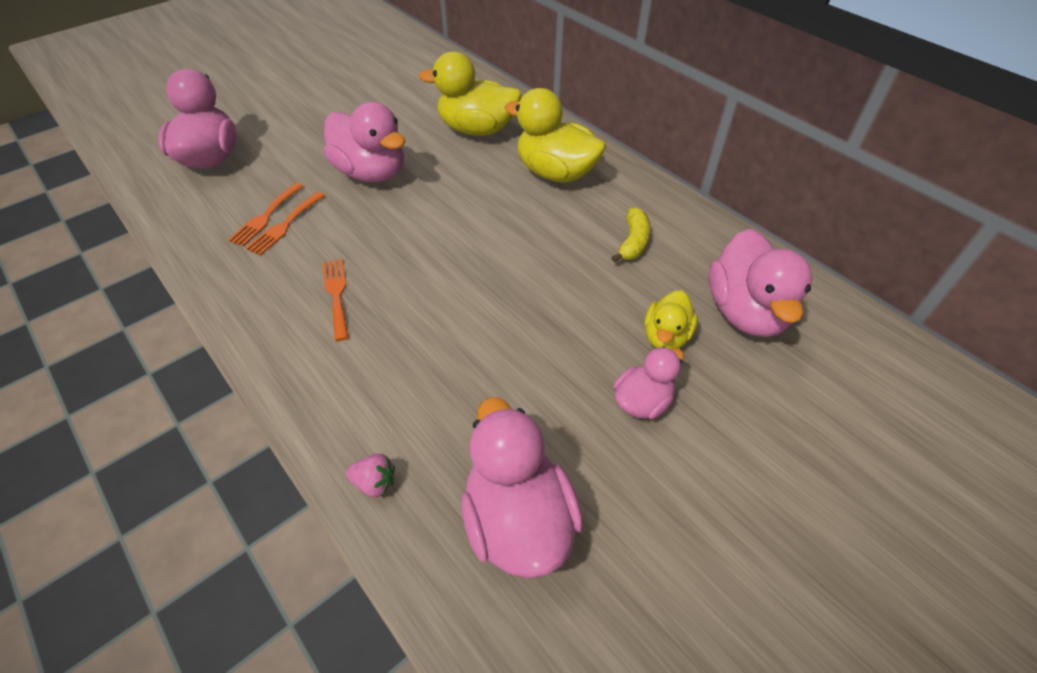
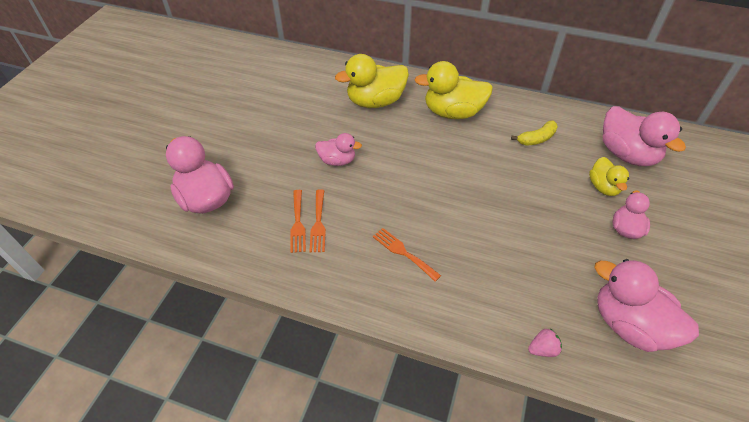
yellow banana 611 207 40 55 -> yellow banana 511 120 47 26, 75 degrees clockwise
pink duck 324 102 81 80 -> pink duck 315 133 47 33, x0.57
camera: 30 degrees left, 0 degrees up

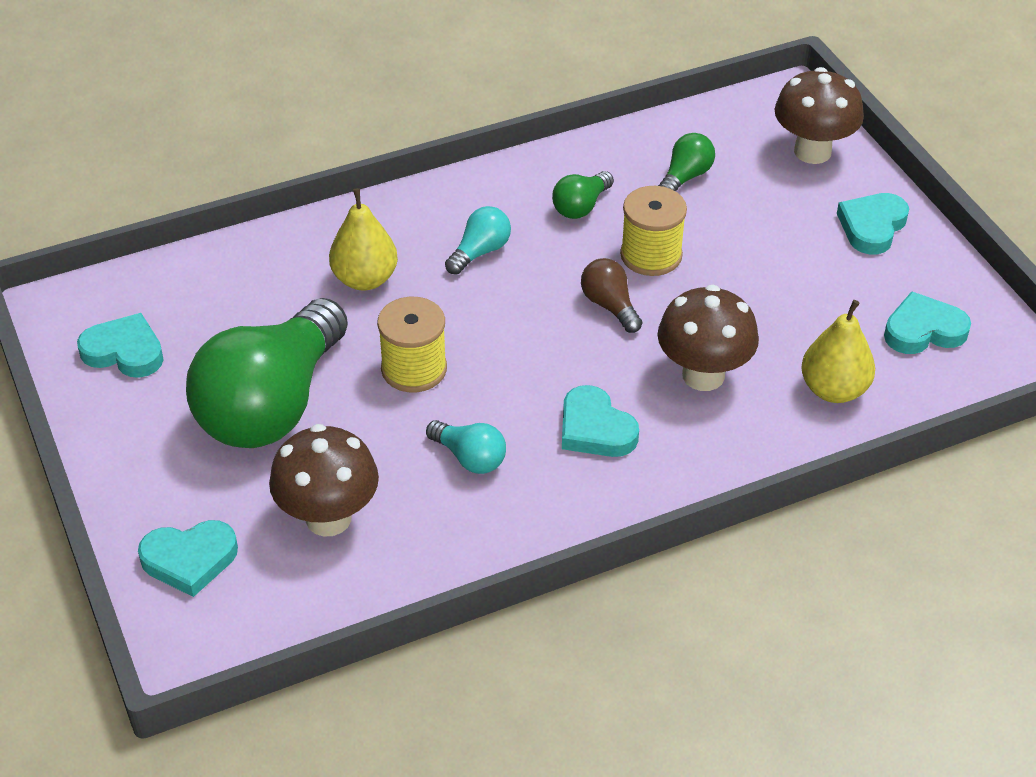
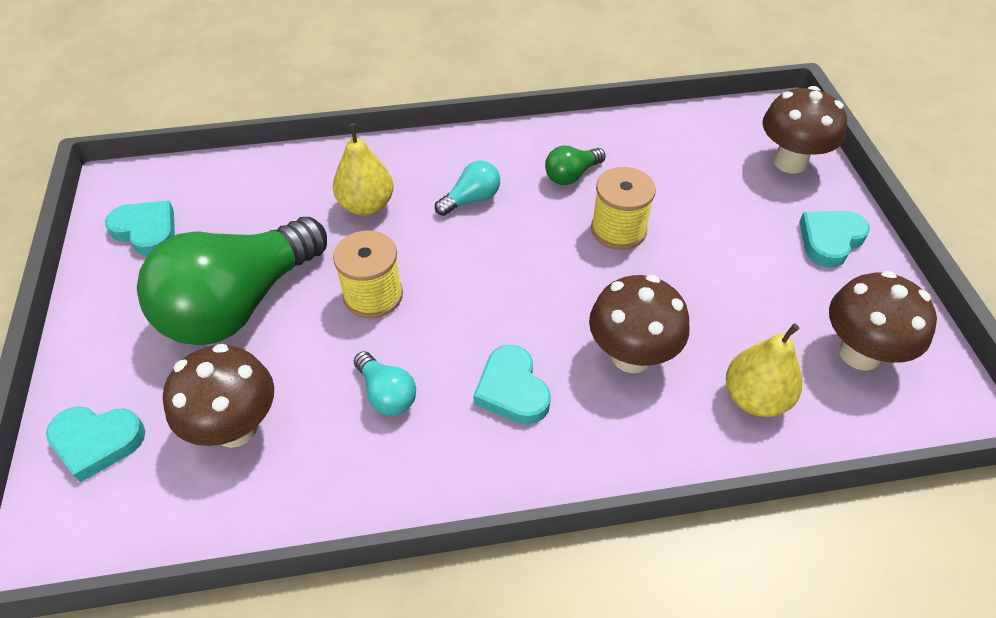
brown light bulb 581 258 61 75 -> none
green light bulb 658 133 57 58 -> none
turquoise heart 884 291 87 63 -> brown mushroom 829 271 108 100
camera: 15 degrees right, 5 degrees up

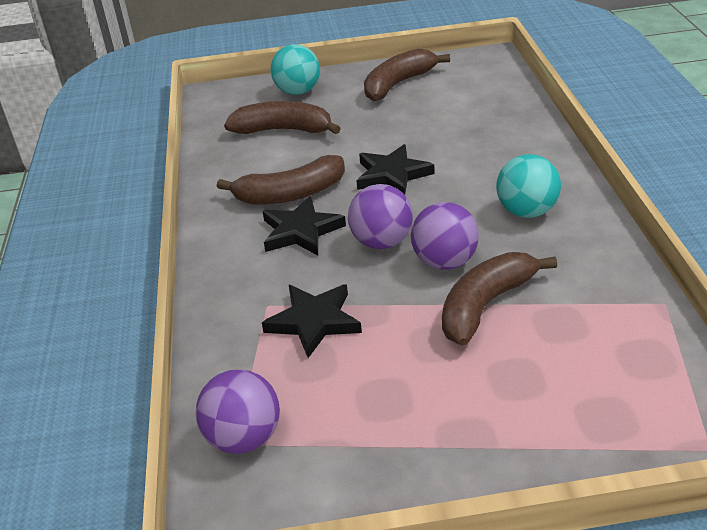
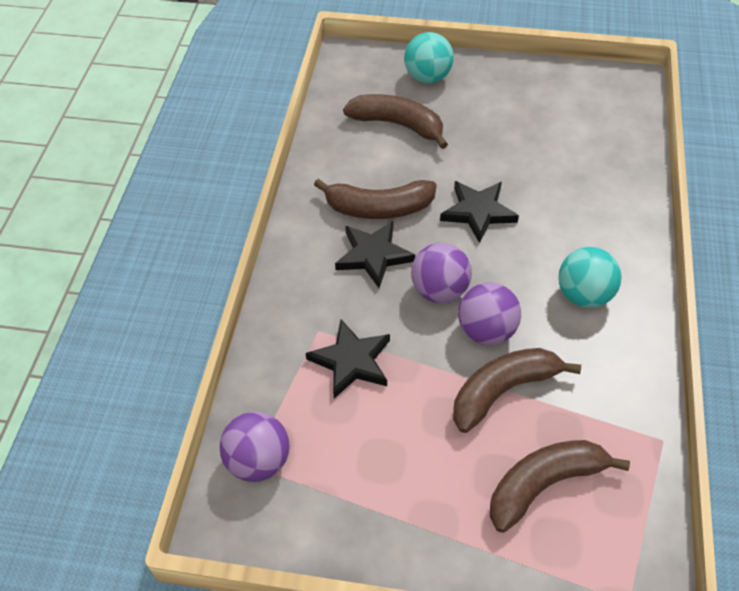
brown banana 364 48 86 53 -> brown banana 490 440 140 93, shifted
camera: 15 degrees right, 15 degrees up

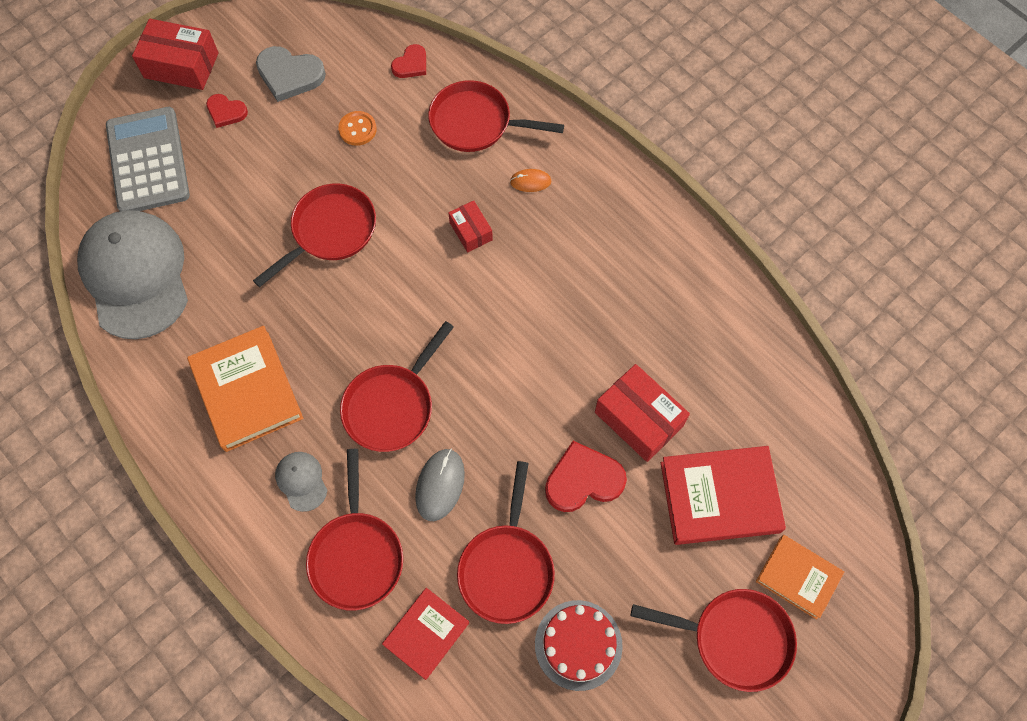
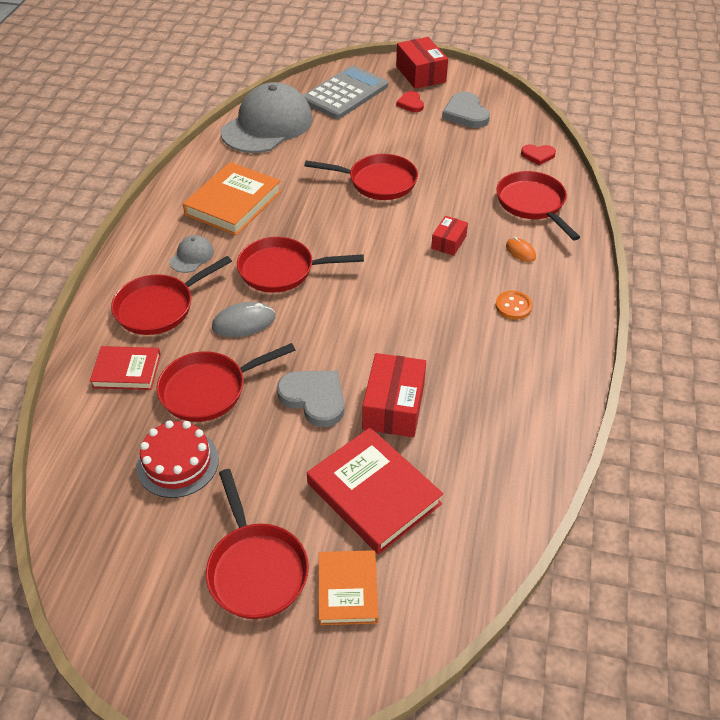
orange button 338 111 39 35 -> orange button 495 291 38 29, shifted
red heart 545 441 82 71 -> grey heart 277 371 67 56
camera: 55 degrees right, 20 degrees down

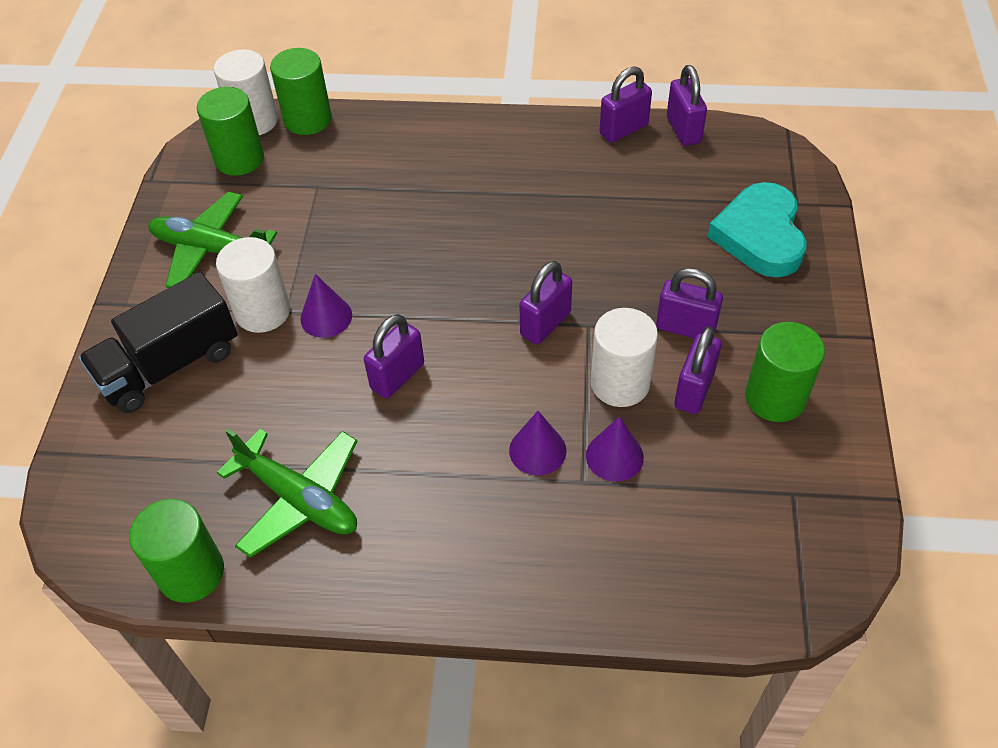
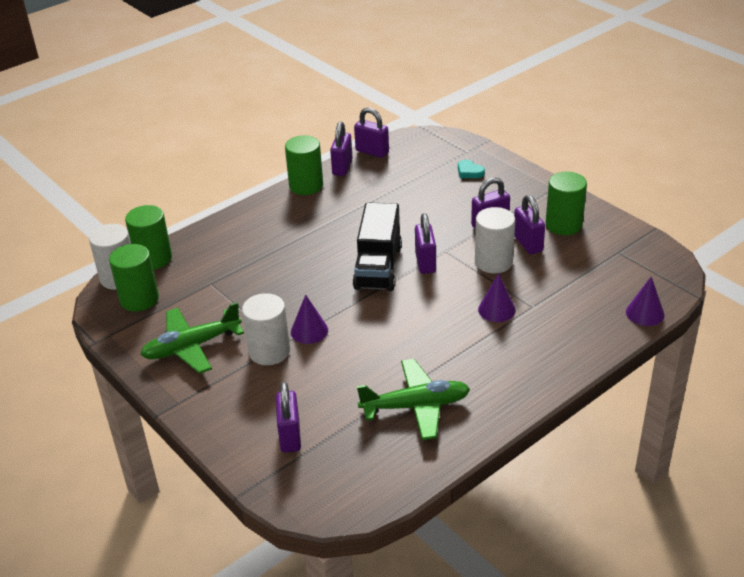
black truck 78 272 160 141 -> black truck 353 202 49 89, shifted
green cylinder 129 499 95 104 -> green cylinder 285 135 38 60, shifted
purple padlock 364 314 60 85 -> purple padlock 276 382 25 71, shifted
purple cone 586 416 58 66 -> purple cone 626 277 39 49, shifted
turquoise heart 708 182 99 96 -> turquoise heart 458 160 27 18, x0.44
camera: 45 degrees left, 15 degrees down

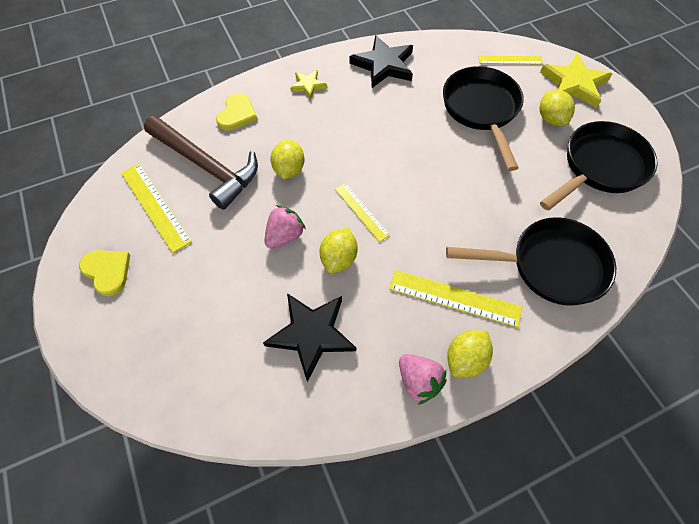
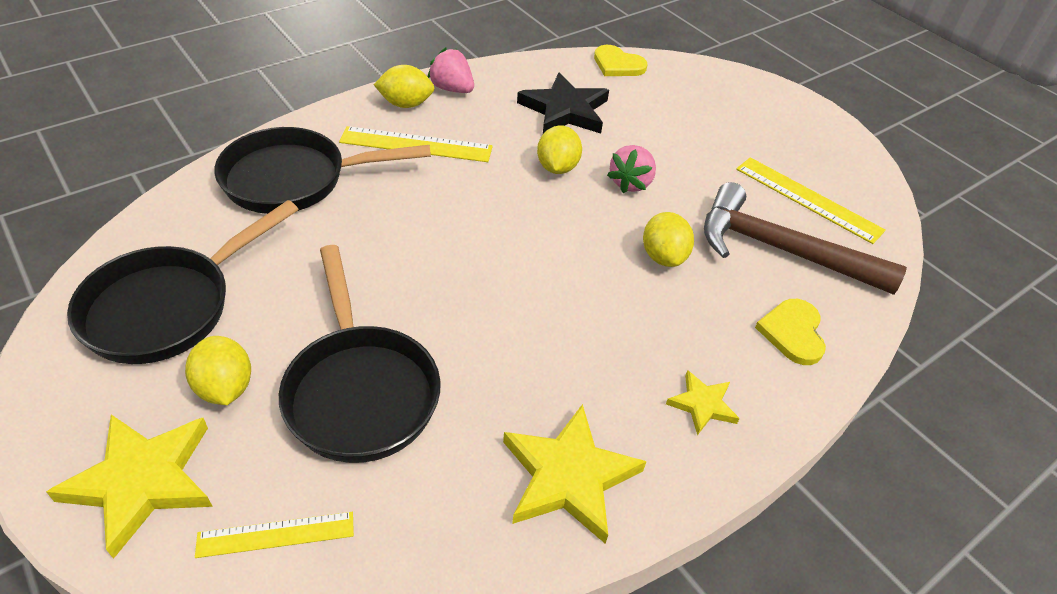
yellow ruler 335 183 55 59 -> none
yellow heart 79 250 51 46 -> yellow heart 594 45 54 31, shifted
black star 350 35 63 53 -> yellow star 503 404 144 140
yellow lemon 447 330 46 47 -> yellow lemon 374 65 61 43, 60 degrees clockwise
camera: 165 degrees right, 15 degrees down

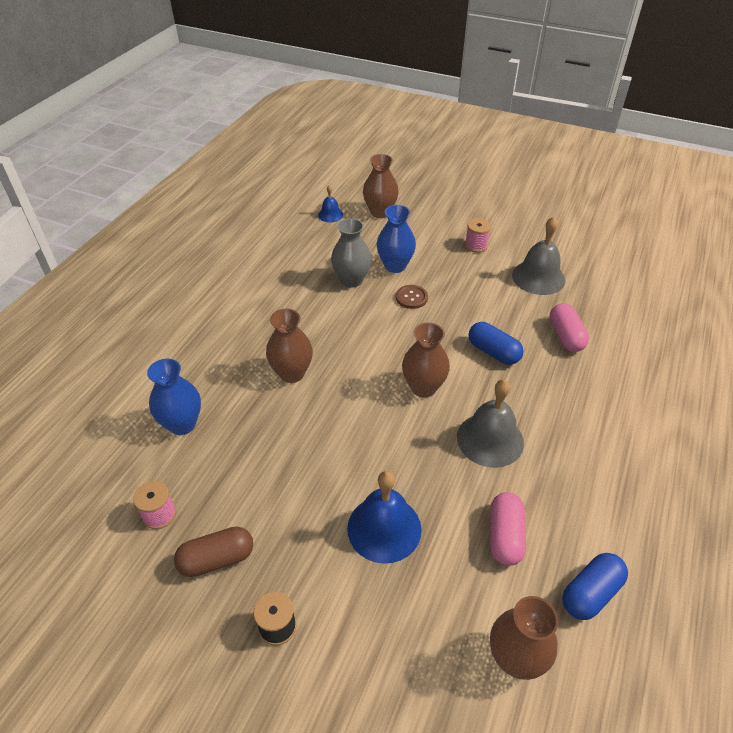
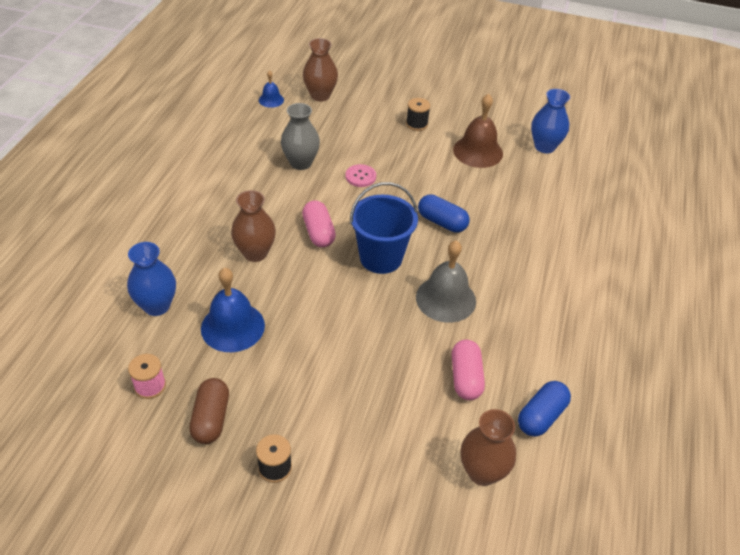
blue bell 347 471 75 93 -> blue bell 201 267 64 85, shifted
blue vase 376 205 40 68 -> blue vase 531 89 39 64, shifted
pink capsule 550 303 39 49 -> pink capsule 302 201 34 46, shifted
brown vase 402 322 48 76 -> blue bucket 350 182 68 92
brown button 396 285 32 24 -> pink button 345 164 31 23
pink spool 465 218 26 35 -> black spool 406 98 24 33
grey bell 512 217 54 78 -> brown bell 453 94 50 74
brown capsule 174 526 79 51 -> brown capsule 189 378 40 66, 60 degrees counterclockwise
camera: 10 degrees left, 0 degrees up

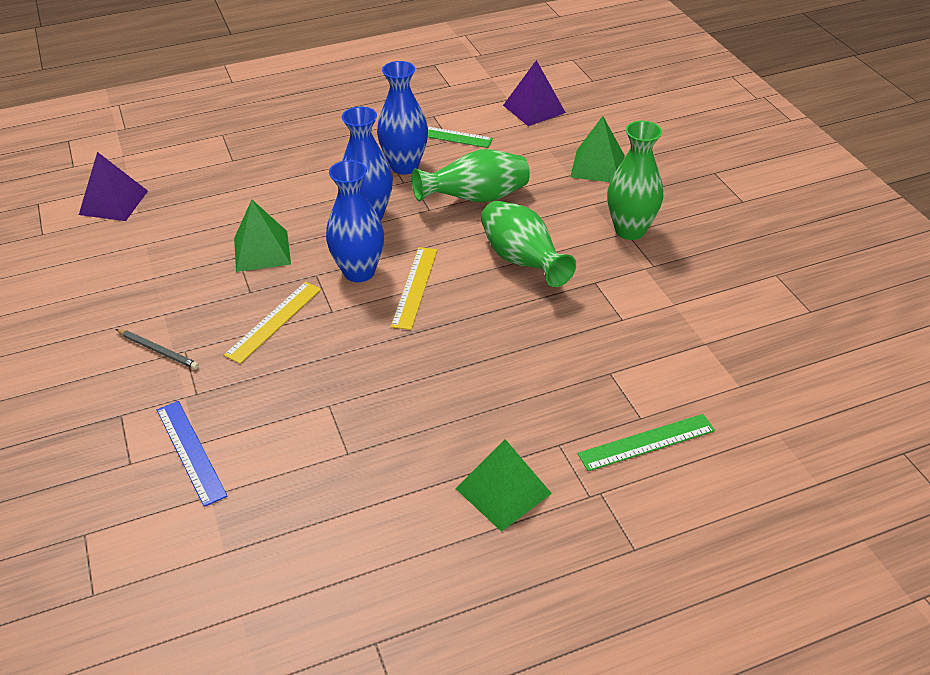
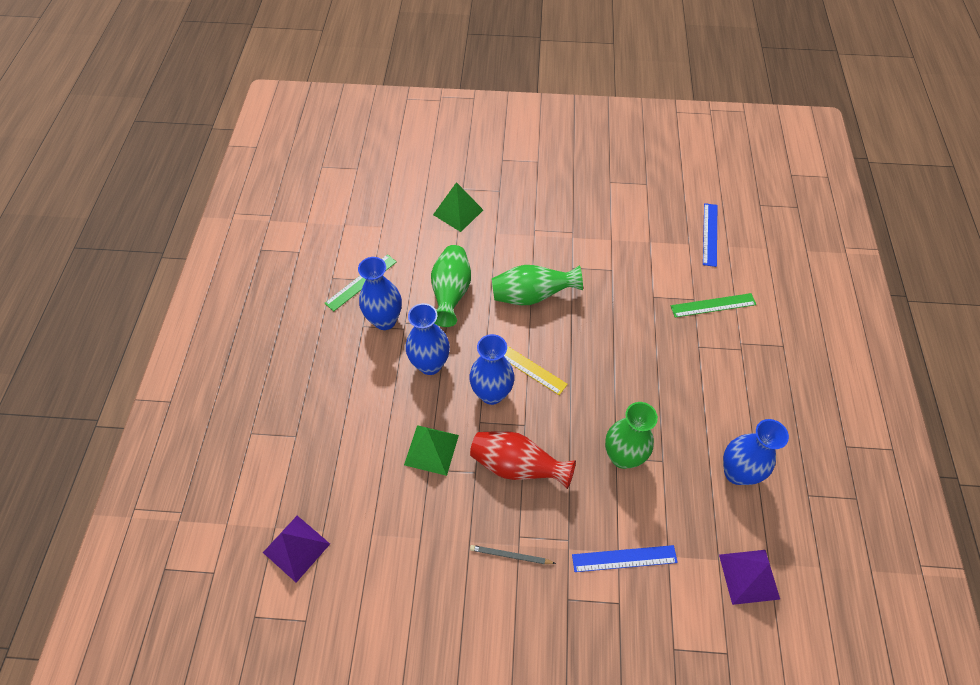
green pyramid 456 439 96 93 -> none
none -> blue ruler 703 203 14 64
none -> blue vase 723 419 66 66
purple pyramid 503 60 63 66 -> purple pyramid 719 550 61 55, shifted
green vase 607 121 56 119 -> green vase 605 402 53 67, shifted
yellow ruler 224 282 97 82 -> red vase 470 431 106 58
grey pencil 116 329 83 40 -> grey pencil 470 545 86 19, 135 degrees counterclockwise
green ruler 578 414 137 57 -> green ruler 671 293 85 24, 75 degrees clockwise
camera: 65 degrees left, 15 degrees up

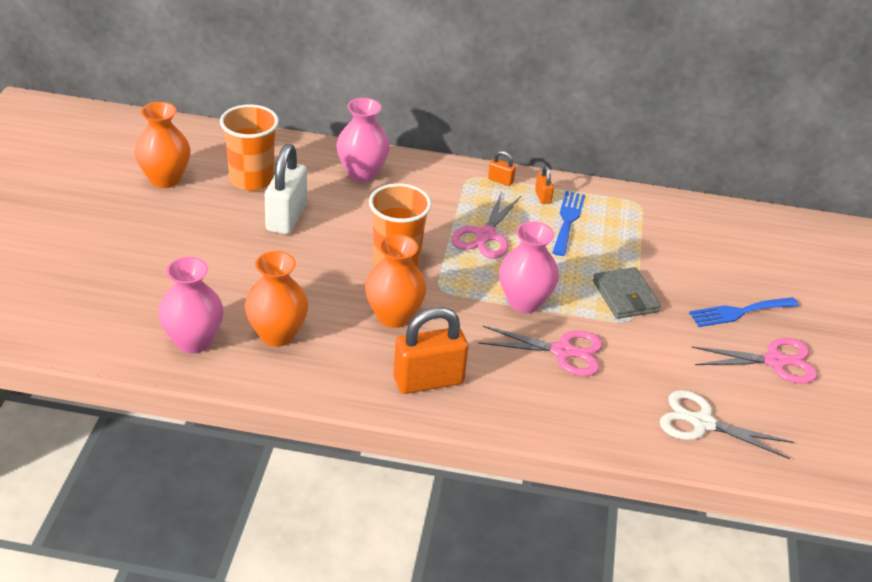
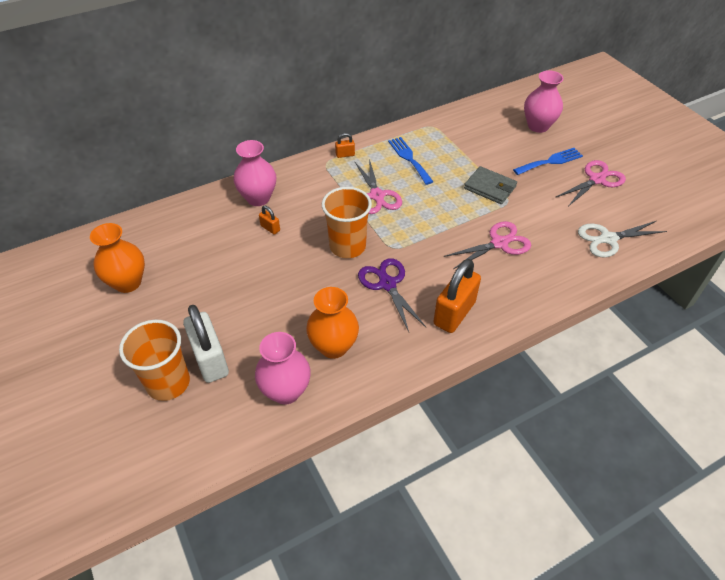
orange cup 220 104 59 87 -> orange cup 119 320 71 81, shifted
white padlock 265 144 42 90 -> white padlock 183 305 46 78, shifted
pink vase 499 221 60 92 -> pink vase 524 70 40 63, shifted
orange padlock 535 166 19 38 -> orange padlock 259 206 21 29, shifted
orange vase 365 234 62 94 -> purple scissors 358 258 68 74
blue fork 689 297 110 30 -> blue fork 513 148 70 27, 150 degrees counterclockwise
camera: 35 degrees left, 10 degrees up

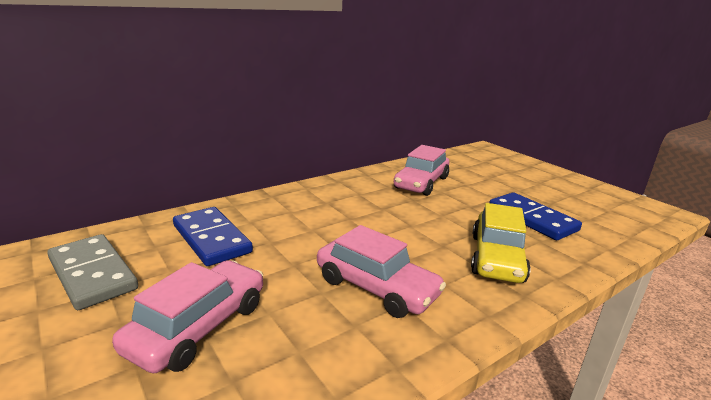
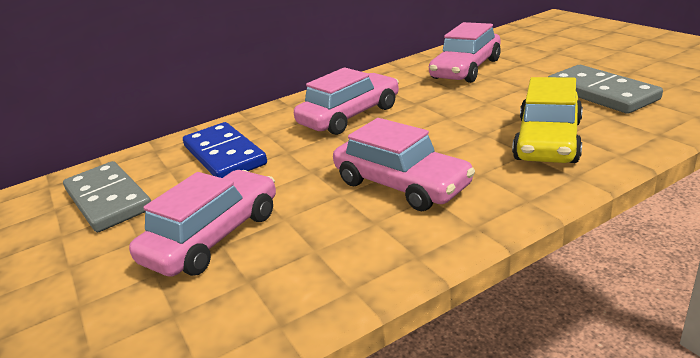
none -> pink car 294 67 105 68
blue domino 489 192 93 48 -> grey domino 548 65 115 49
camera: 10 degrees right, 5 degrees up

